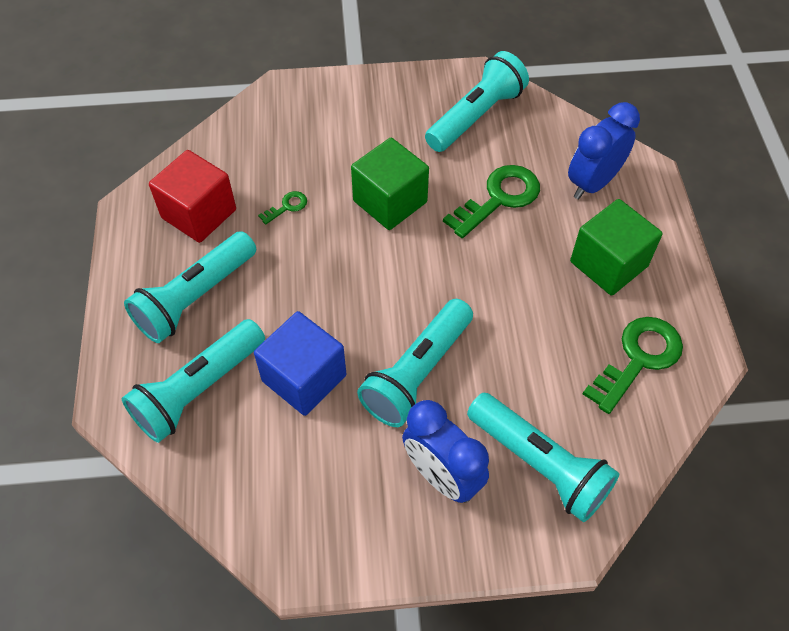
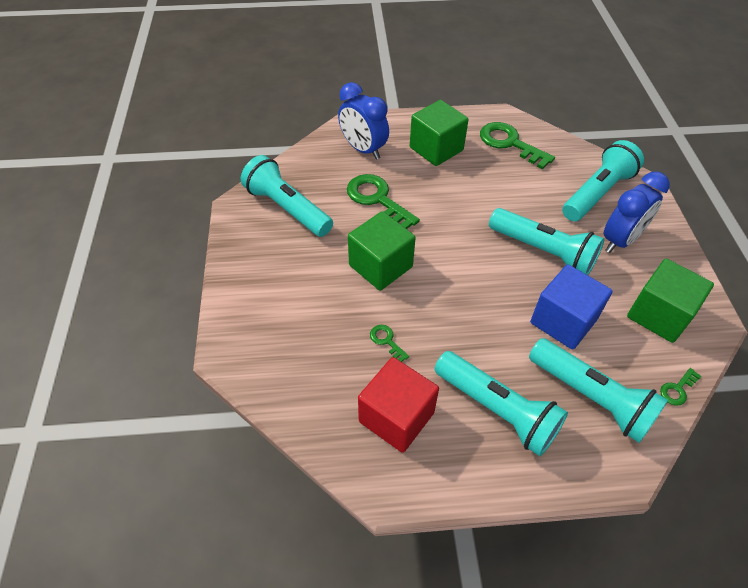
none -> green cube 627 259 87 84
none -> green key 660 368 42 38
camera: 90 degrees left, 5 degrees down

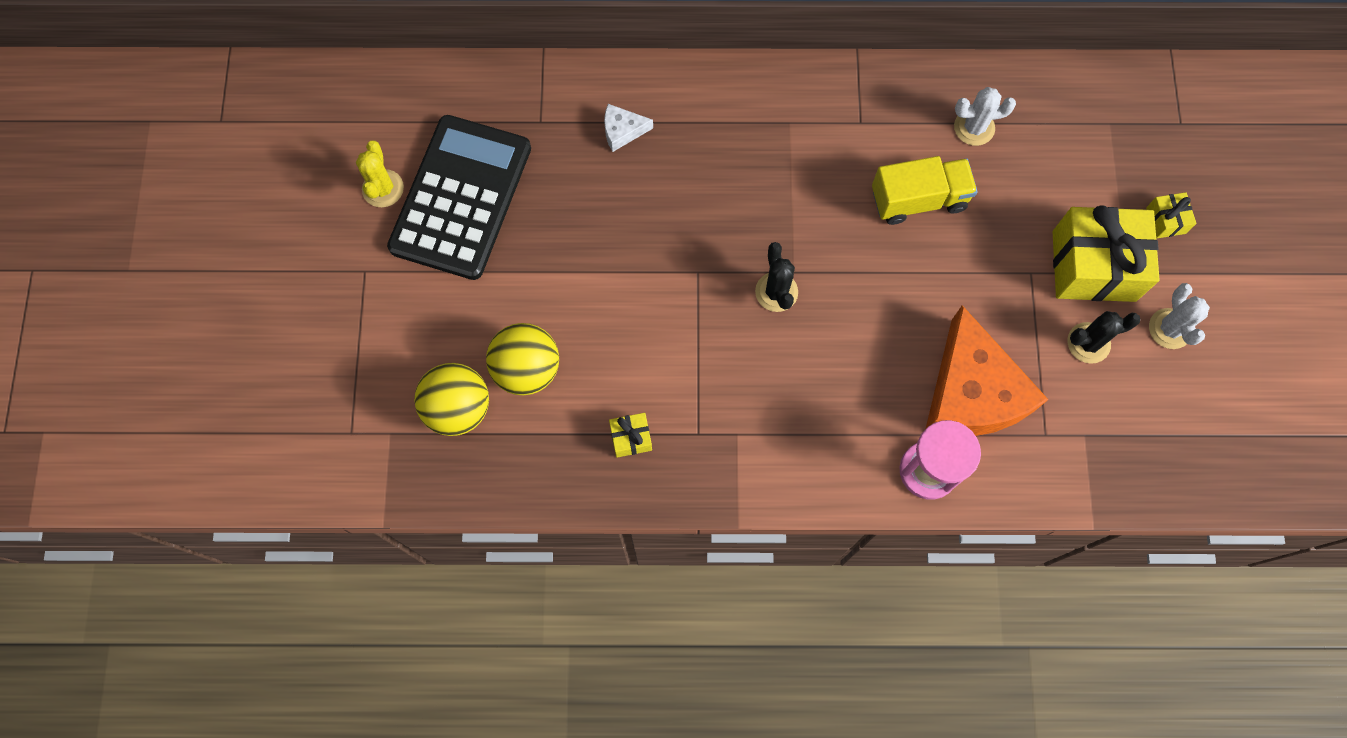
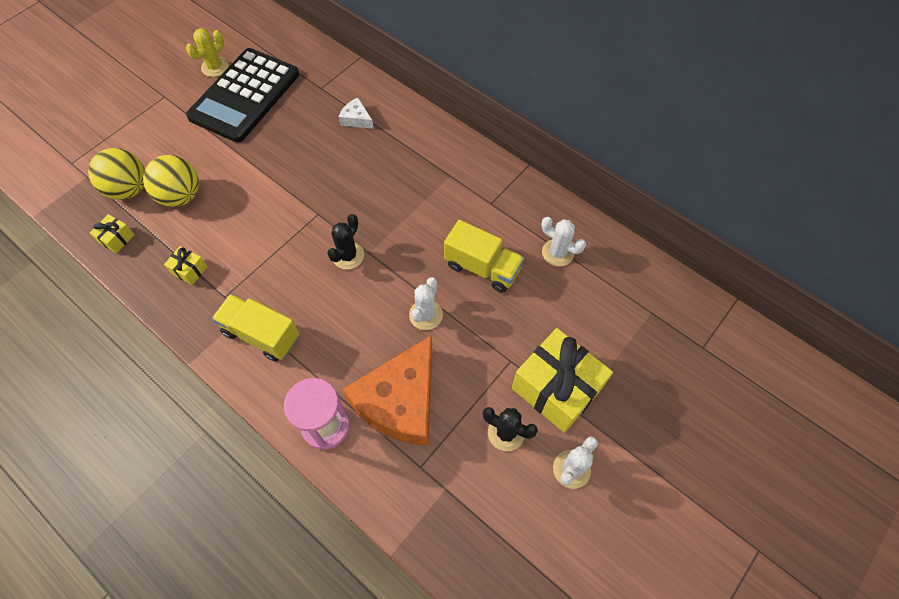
none -> yellow truck 212 294 87 68
none -> white cactus 409 277 34 53
yellow gift 1146 192 51 47 -> yellow gift 90 214 45 40, shifted
black calculator 387 115 144 165 -> black calculator 186 48 113 95, 150 degrees clockwise
camera: 40 degrees right, 10 degrees down

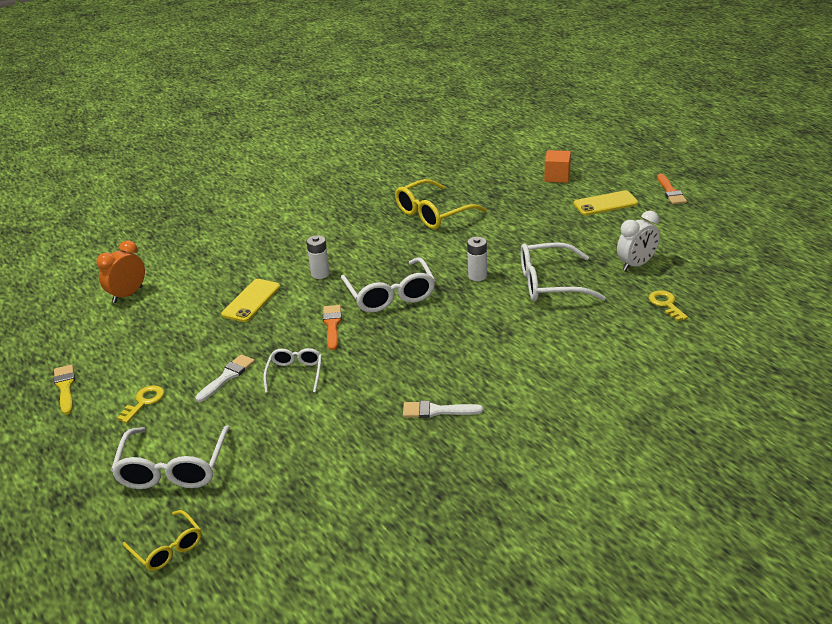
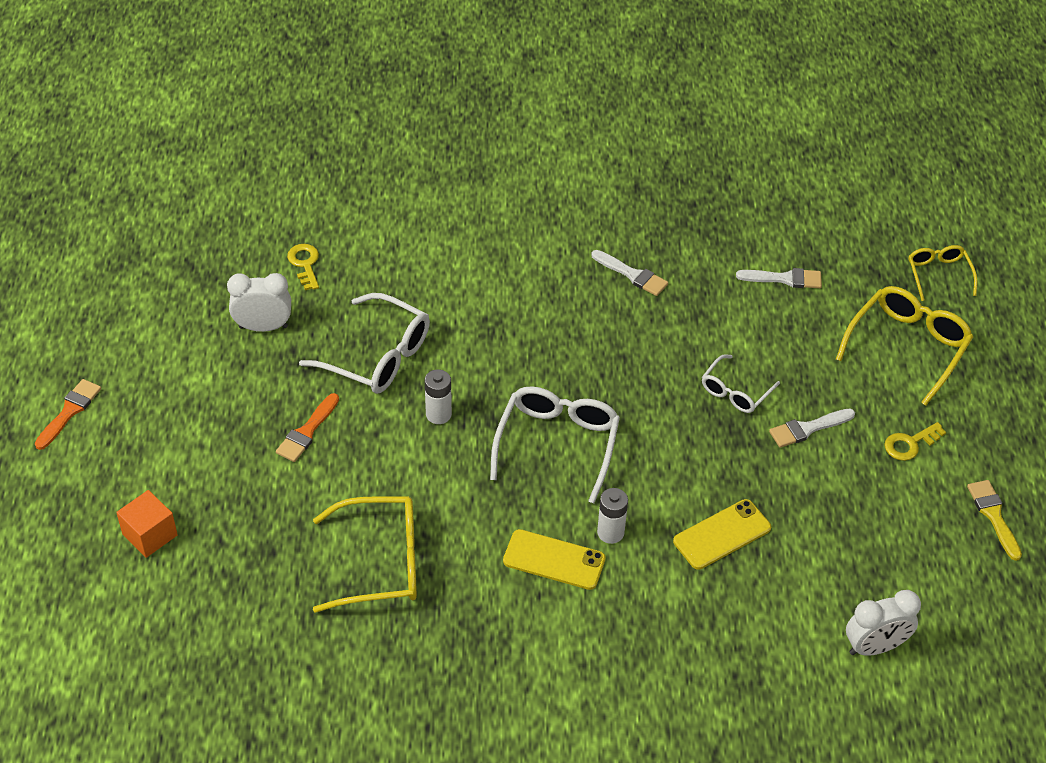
none -> white brush 736 268 86 20
orange brush 323 305 19 45 -> orange brush 276 393 63 69, shifted
yellow phone 574 190 64 26 -> yellow phone 503 529 103 61, shifted
orange clock 96 240 49 63 -> white clock 846 590 75 66
white glasses 111 425 119 64 -> yellow glasses 836 286 137 120
yellow brush 54 365 21 50 -> yellow brush 967 480 55 81, 150 degrees clockwise
yellow key 649 290 39 31 -> yellow key 287 244 32 46, 150 degrees clockwise
camera: 150 degrees left, 15 degrees up

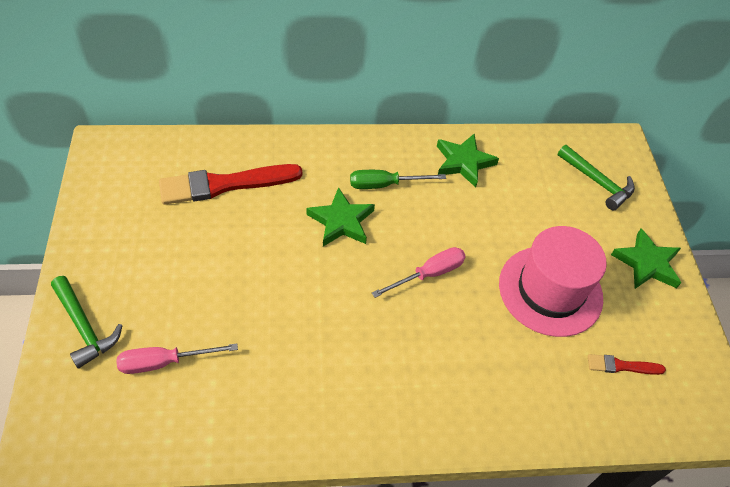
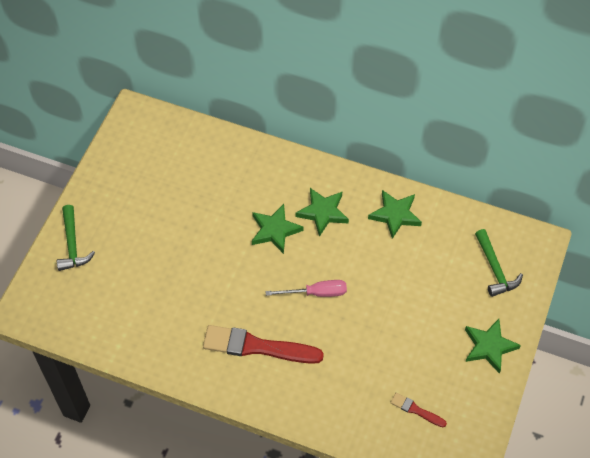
pink screwdriver 116 343 122 31 -> none
pink hat 499 226 108 111 -> none
red brush 159 164 143 41 -> red brush 203 325 121 39, shifted
green screwdriver 350 170 96 19 -> green star 296 188 53 49
camera: 30 degrees right, 5 degrees up

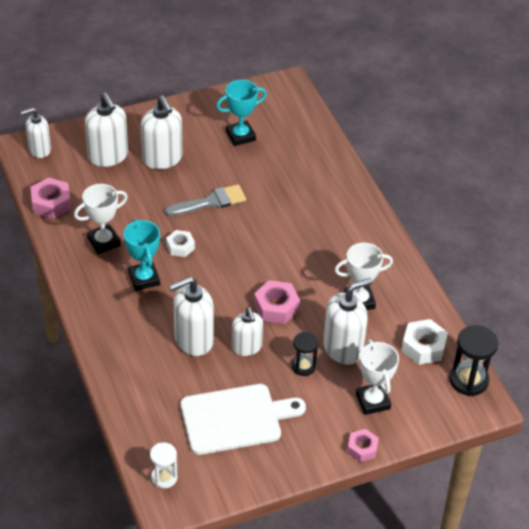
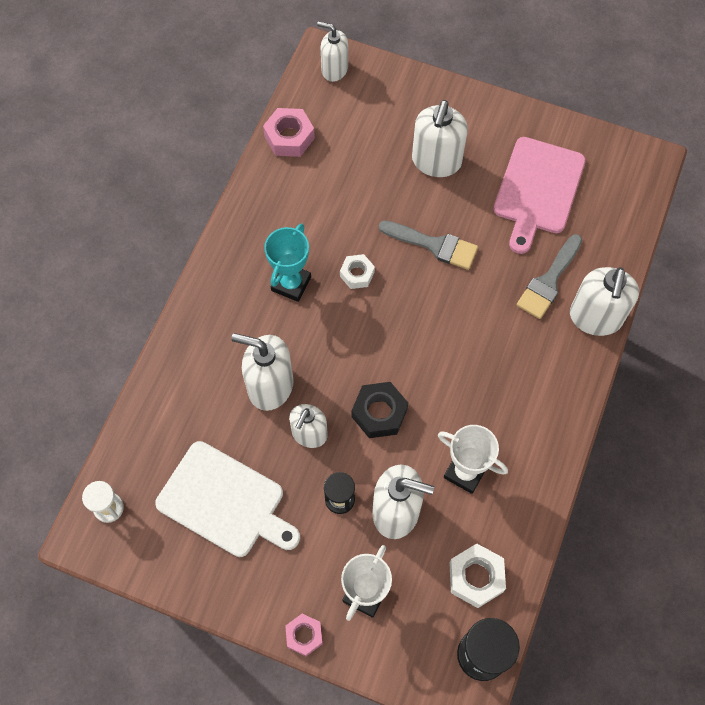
white trophy 74 184 54 70 -> none
none -> grey brush 516 234 66 85
white soap dispenser 85 93 43 74 -> white soap dispenser 570 267 69 69, shifted
turquoise trophy 216 80 51 66 -> pink cutting board 493 137 93 117
pink nut 254 280 46 44 -> black nut 352 382 56 56
camera: 45 degrees right, 20 degrees up

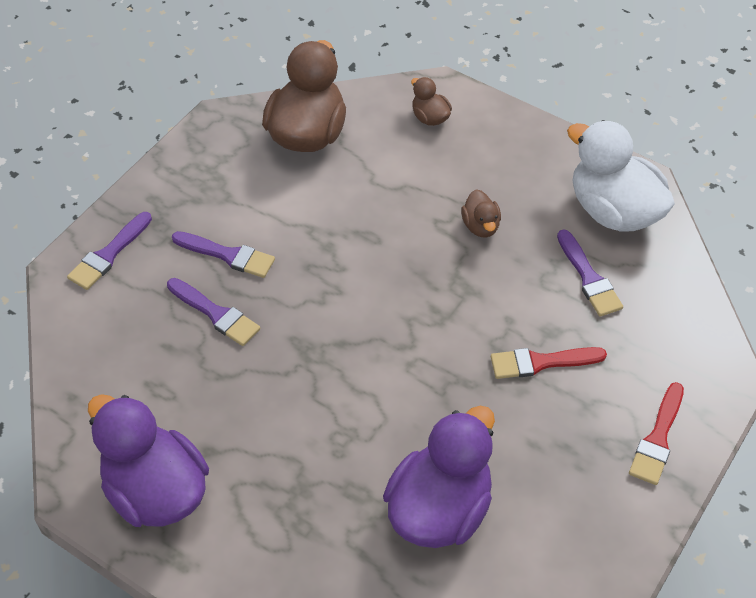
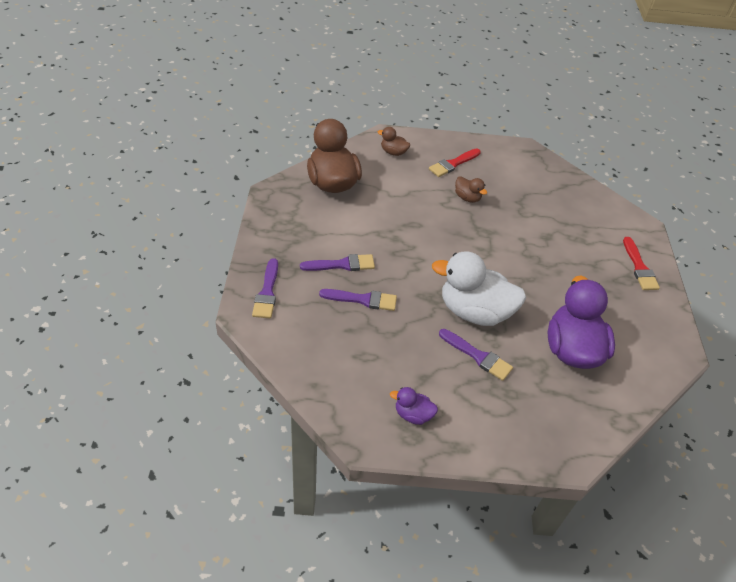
red brush 491 347 116 32 -> red brush 429 148 52 29, shifted
purple brush 557 229 66 87 -> purple brush 439 329 74 52, shifted
white duck 567 120 108 112 -> white duck 432 251 94 75, shifted
purple duck 88 394 121 133 -> purple duck 390 387 48 38, x0.46
camera: 35 degrees left, 5 degrees down

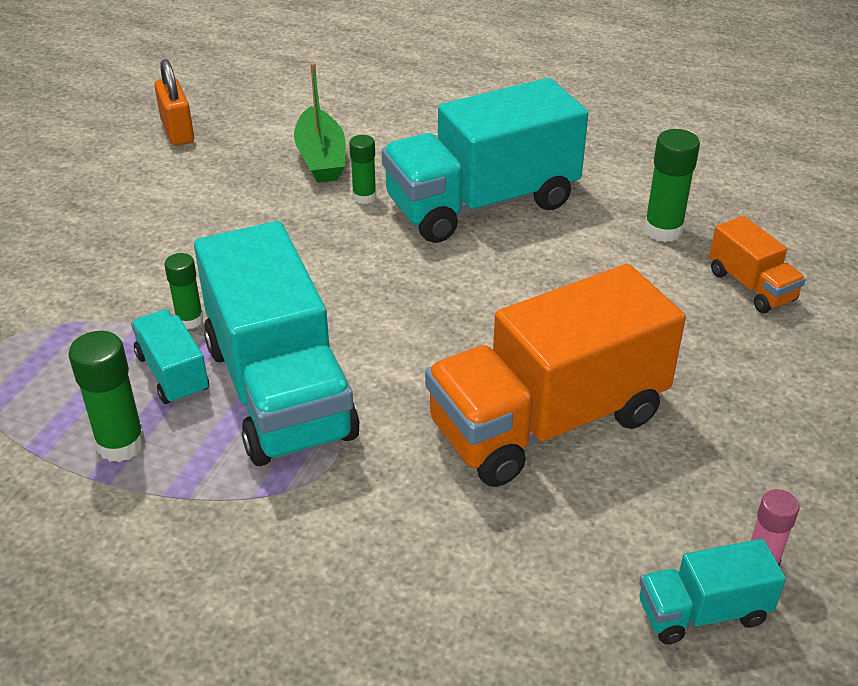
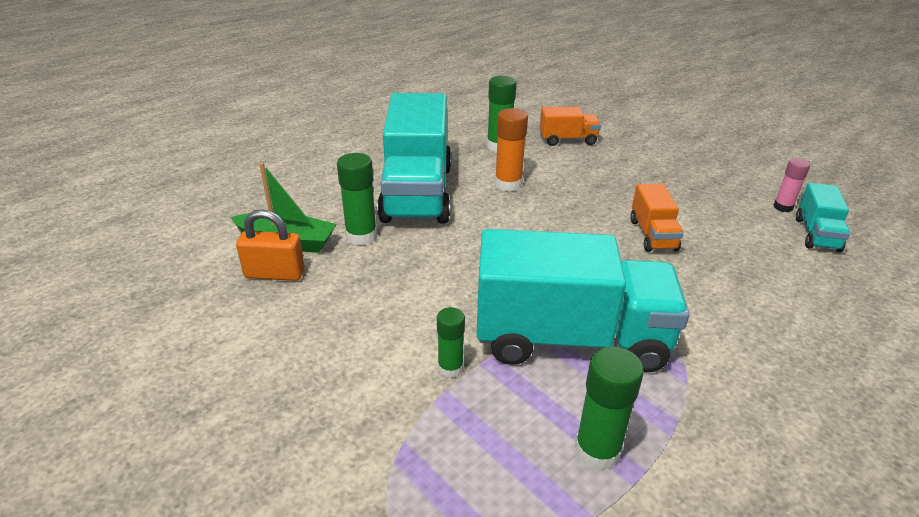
turquoise truck 131 309 78 95 -> none
none -> orange glue stick 495 108 33 84
orange padlock 154 59 40 87 -> orange padlock 236 209 69 72, shifted
green glue stick 349 135 27 69 -> green glue stick 337 153 40 93, x1.56
orange truck 425 264 261 223 -> orange truck 630 184 54 68, x0.46
camera: 65 degrees left, 5 degrees down

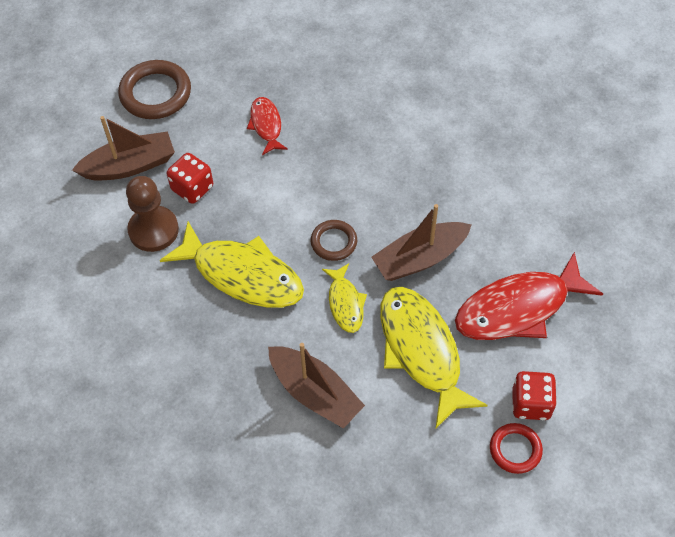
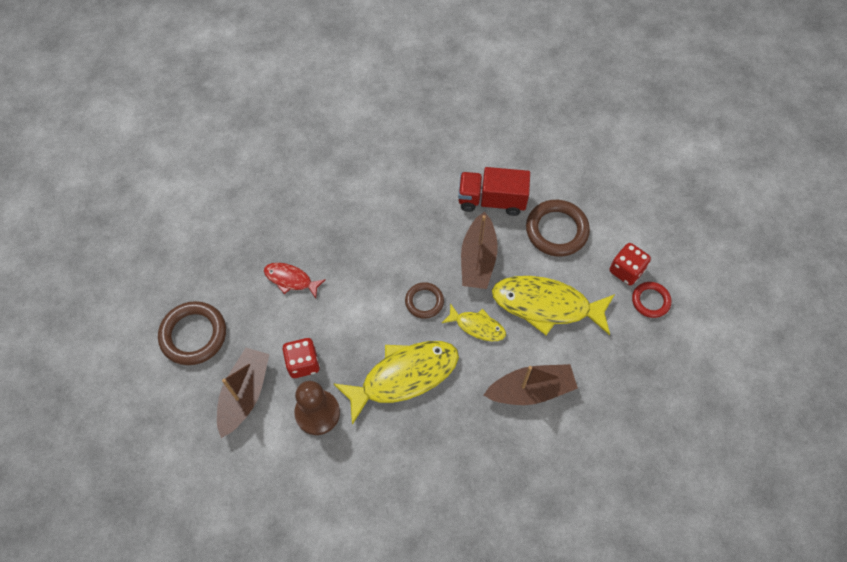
none -> red truck 458 167 72 49
red fish 455 252 148 88 -> brown ring 526 200 64 57
camera: 55 degrees left, 5 degrees up

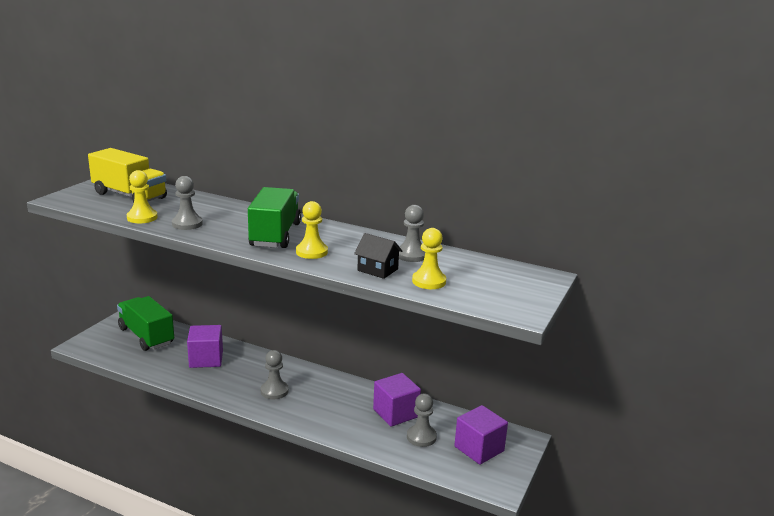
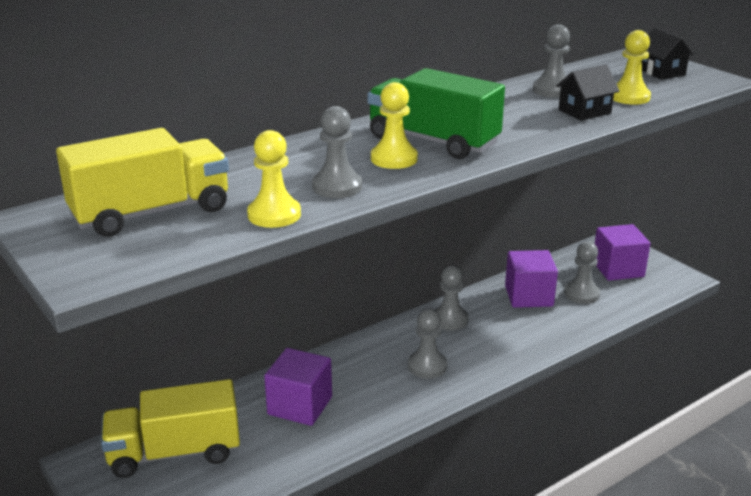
none -> grey pawn 435 266 34 65
none -> black house 642 28 52 52
yellow pawn 296 201 32 58 -> yellow pawn 371 82 47 87, shifted
green truck 117 296 57 55 -> yellow truck 101 379 139 99
camera: 60 degrees left, 5 degrees up

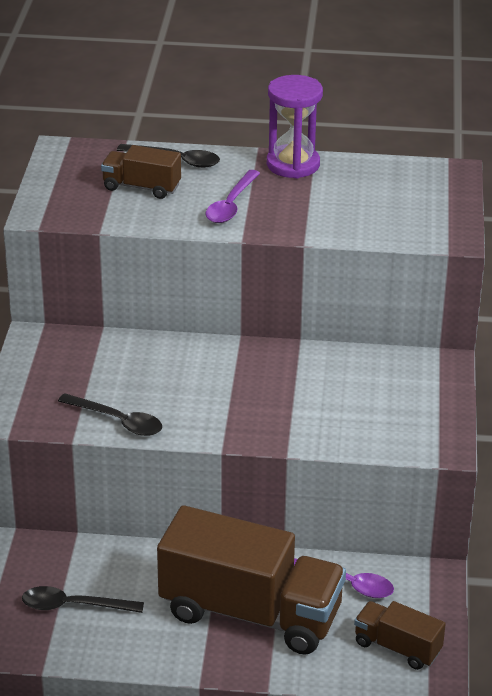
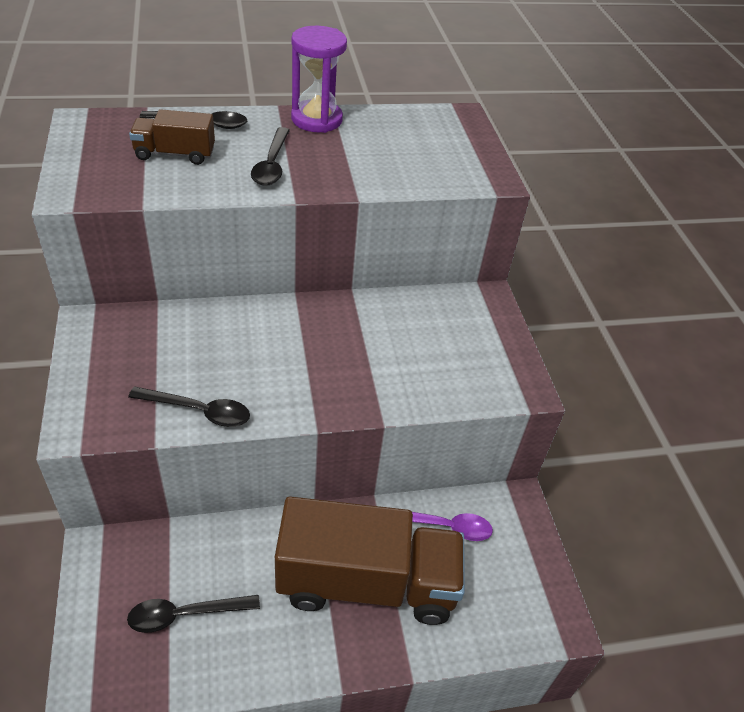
brown truck 354 601 92 69 -> none
purple spoon 206 170 54 53 -> black spoon 251 127 39 59
camera: 20 degrees left, 10 degrees up

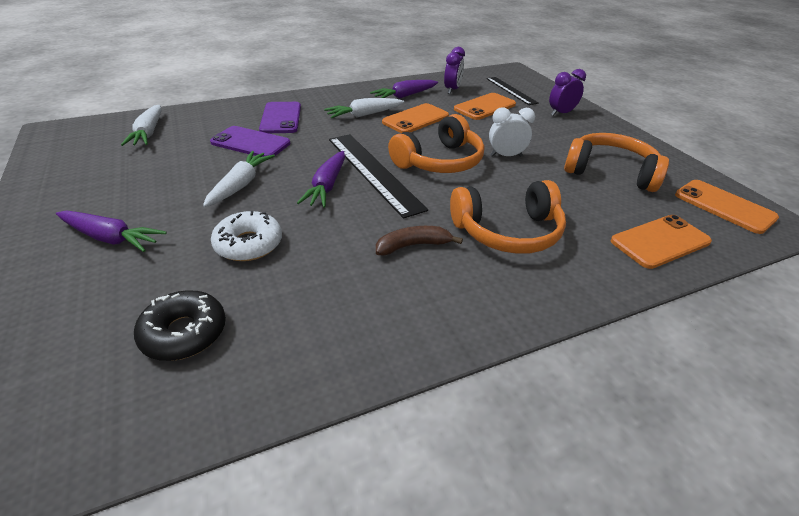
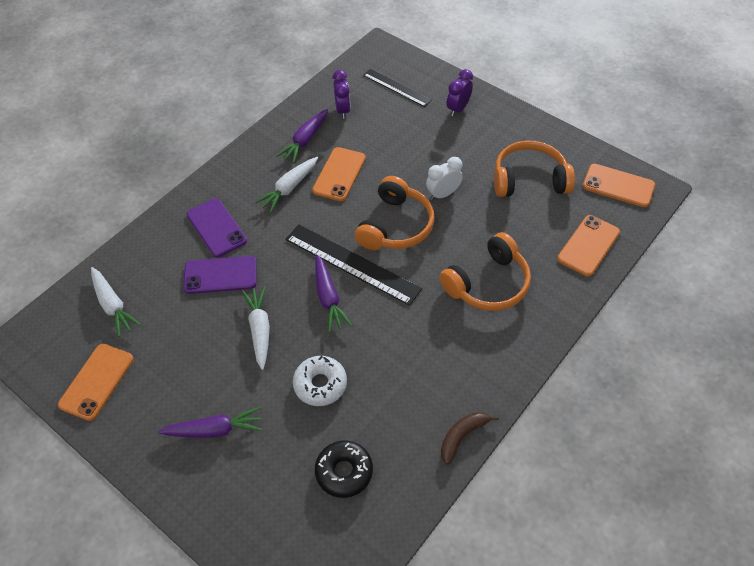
brown banana 376 226 87 29 -> brown banana 441 412 58 53, shifted
orange phone 454 93 62 27 -> orange phone 58 344 76 77, shifted
camera: 25 degrees left, 15 degrees up

